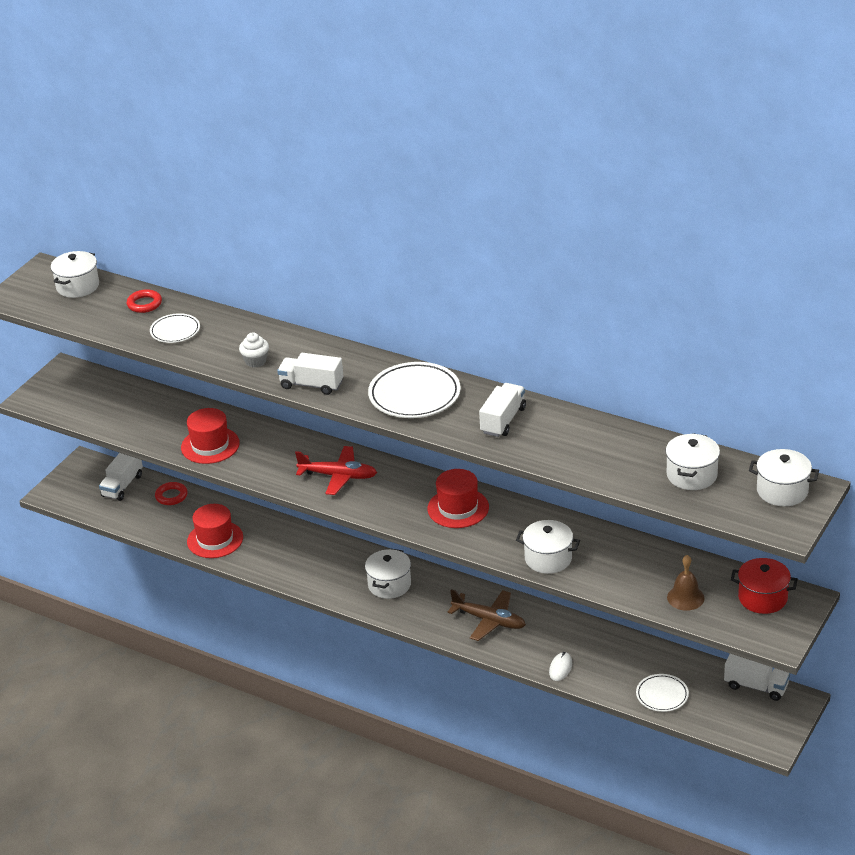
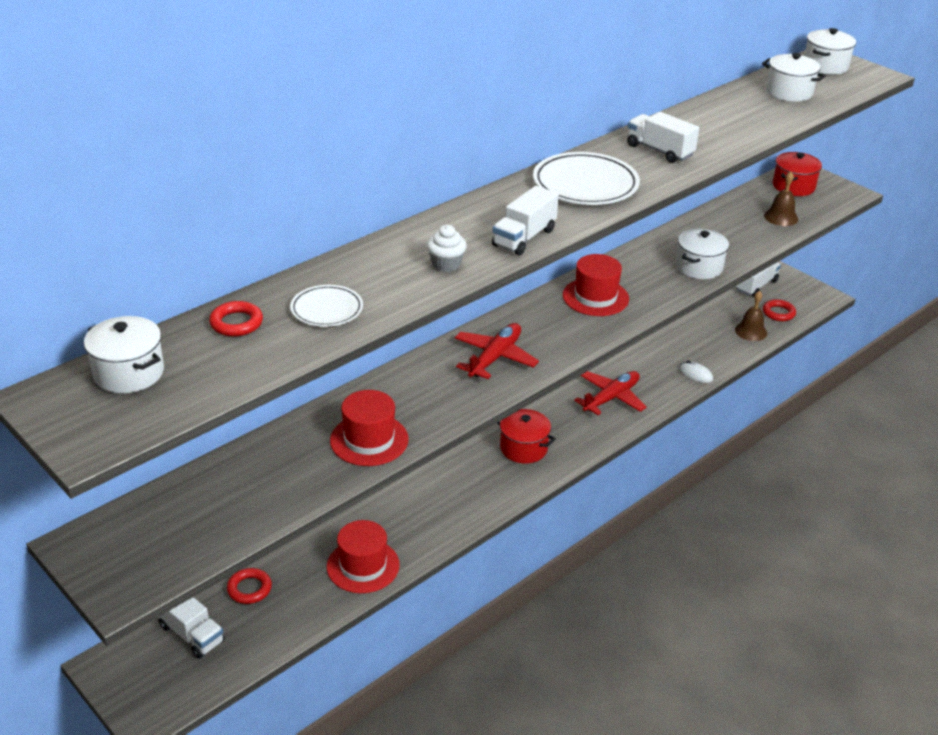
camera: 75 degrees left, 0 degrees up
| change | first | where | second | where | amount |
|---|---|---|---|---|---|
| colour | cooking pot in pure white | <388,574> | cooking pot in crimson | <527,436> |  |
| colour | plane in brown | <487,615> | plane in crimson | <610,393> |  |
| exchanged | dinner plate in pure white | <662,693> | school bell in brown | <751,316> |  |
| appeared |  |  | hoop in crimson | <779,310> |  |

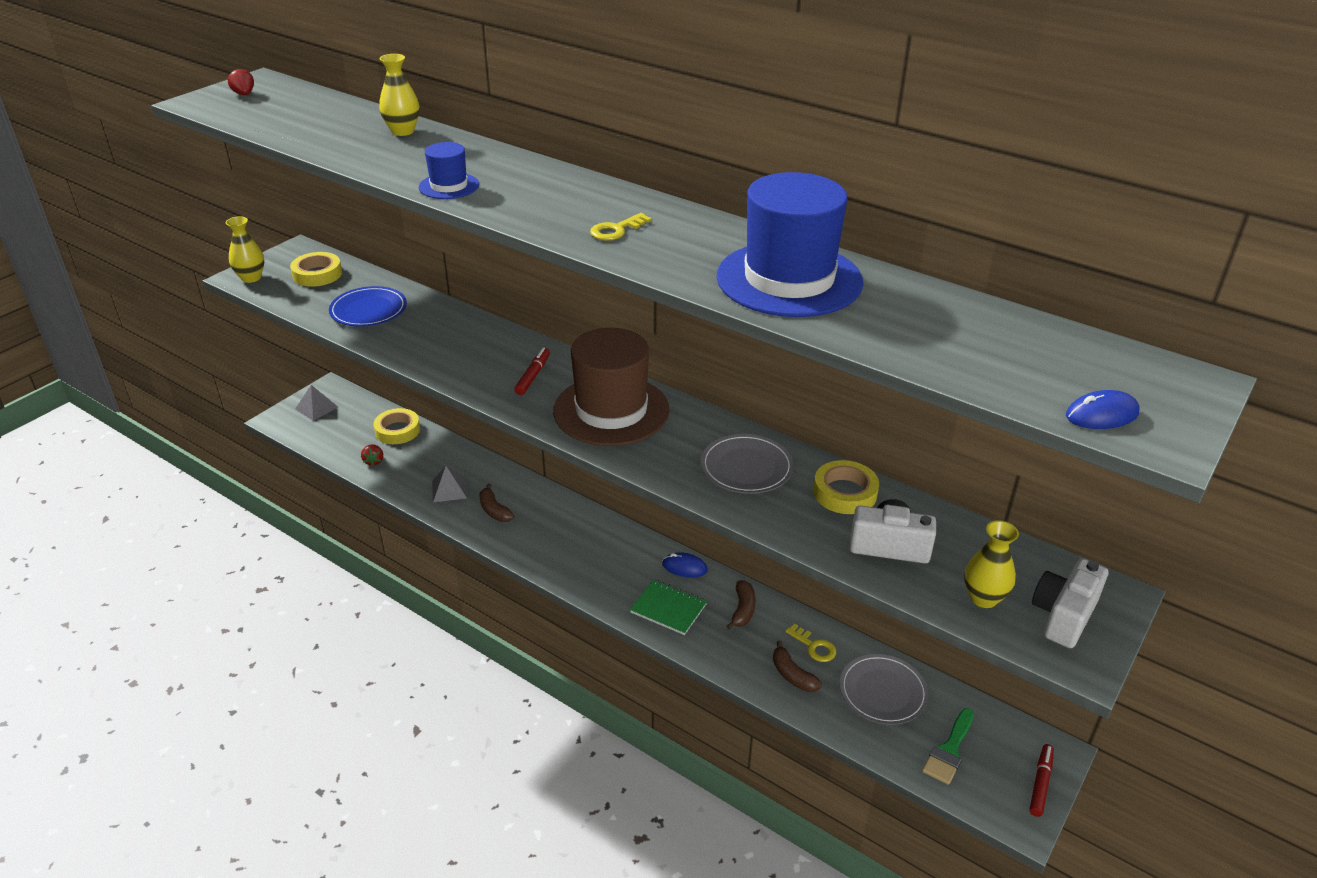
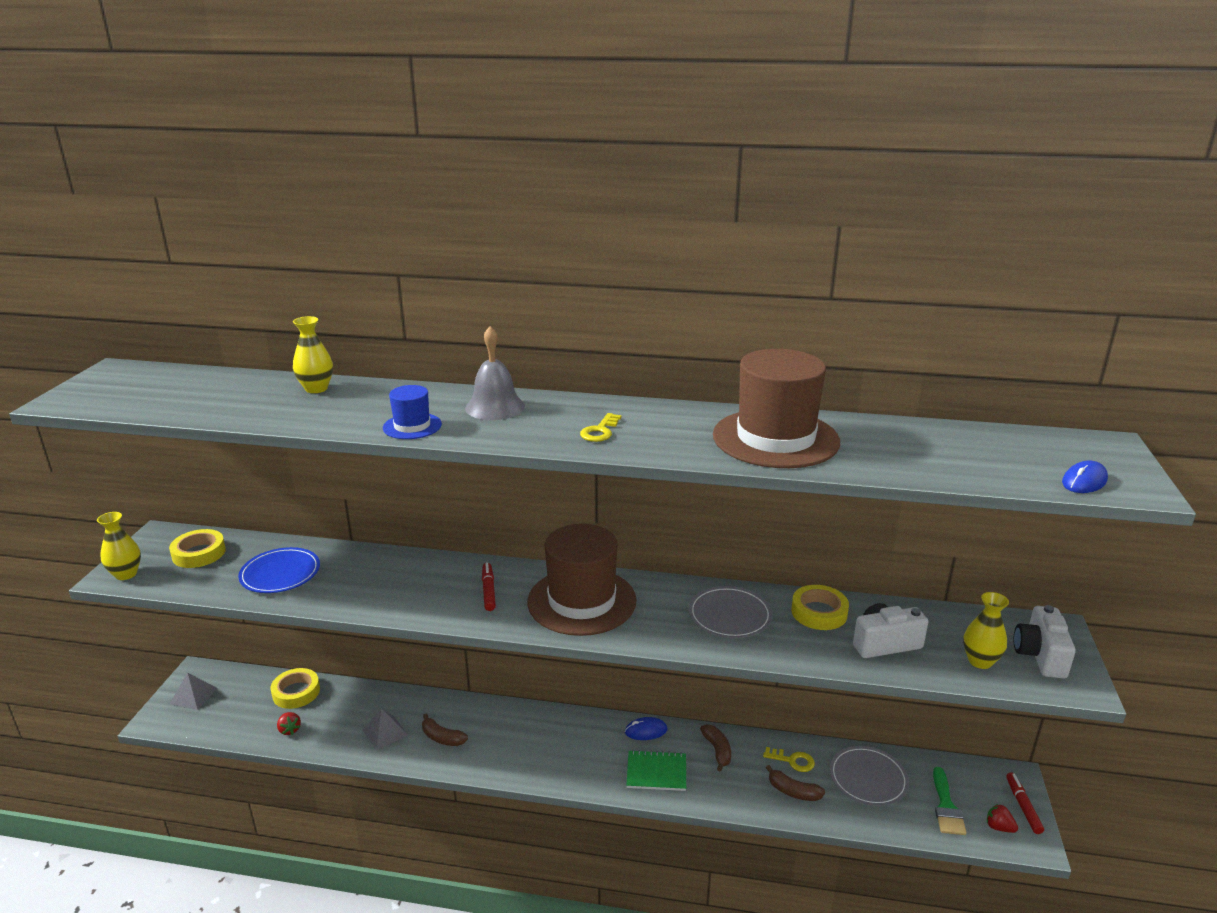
camera: 25 degrees left, 10 degrees down
| change | first | where | second | where | amount |
|---|---|---|---|---|---|
| relocated | strawberry in crimson | <241,81> |  | <1002,818> |  |
| colour | top hat in blue | <789,244> | top hat in brown | <776,408> |  |
| appeared |  |  | school bell in ash-grey | <495,373> |  |

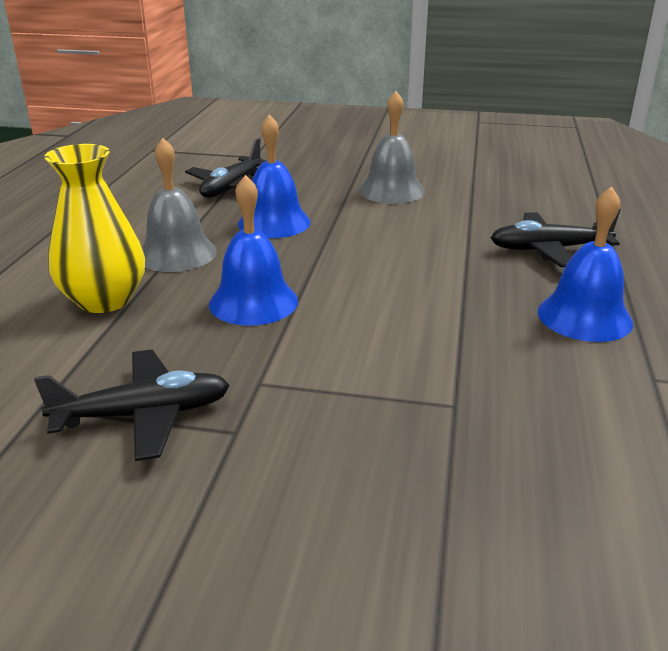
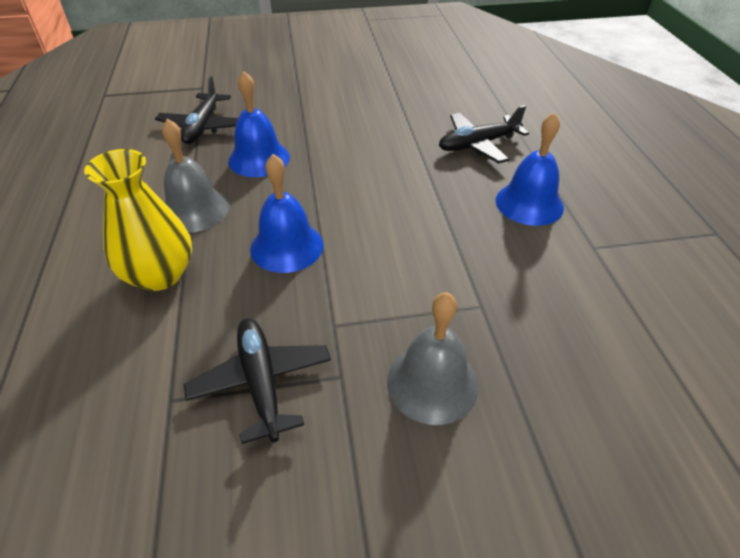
camera: 20 degrees left, 15 degrees up
| change | first | where | second | where | amount |
|---|---|---|---|---|---|
| relocated | school bell in ash-grey | <392,147> |  | <433,358> |  |
| spun | plane in black | <132,405> |  | <257,381> | 75 degrees counterclockwise |

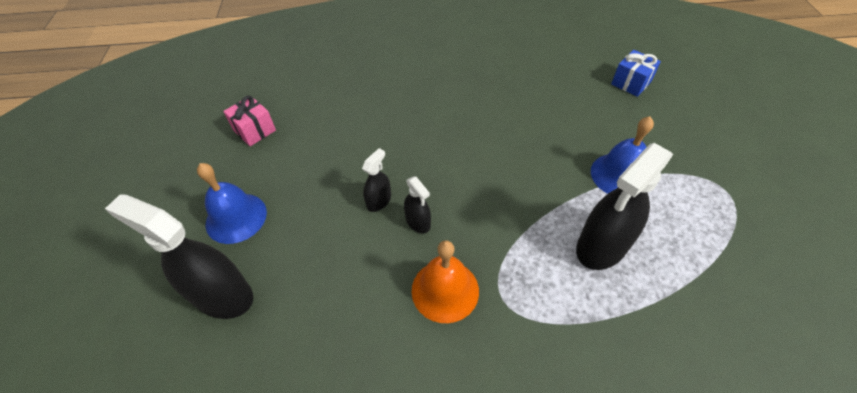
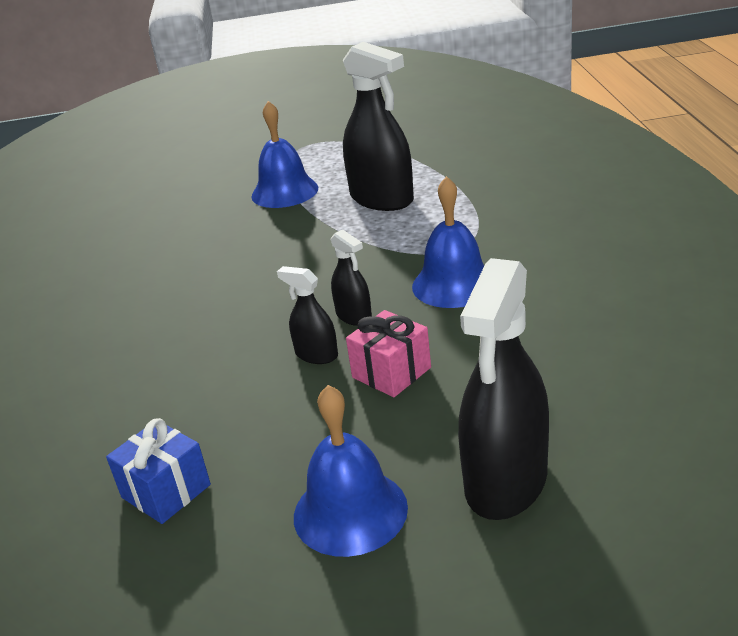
camera: 90 degrees left, 20 degrees down
| change | first | where | second | where | amount |
|---|---|---|---|---|---|
| relocated | wrapped gift in blue | <636,73> |  | <158,471> |  |
| relocated | wrapped gift in rose-pink | <249,121> |  | <388,353> |  |
| spun | spray cleaner in black | <417,204> |  | <351,277> | 90 degrees clockwise |
| colour | school bell in bright orange | <445,281> | school bell in blue | <448,242> |  |

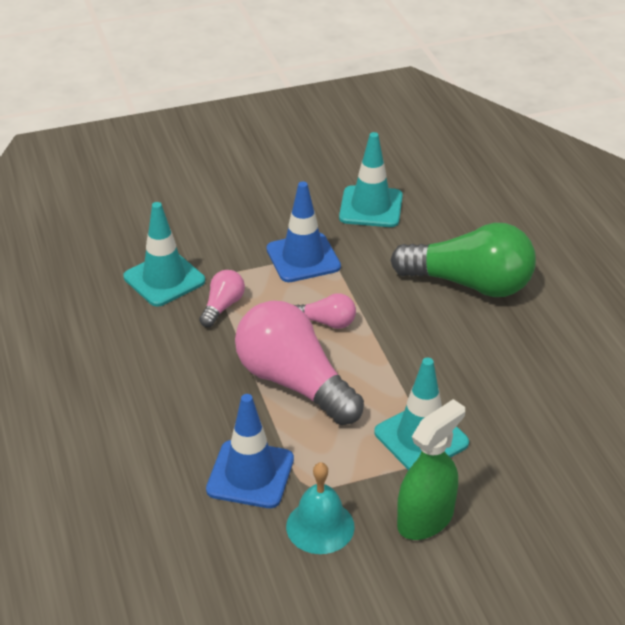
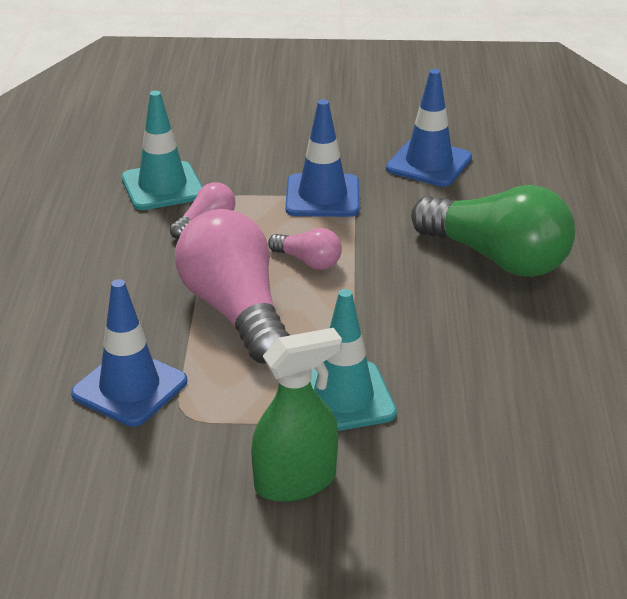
camera: 20 degrees right, 5 degrees down
| change | first | where | second | where | amount |
|---|---|---|---|---|---|
| colour | traffic cone in turquoise | <371,179> | traffic cone in blue | <429,128> |  |
| missing | school bell in turquoise | <320,508> |  |  |  |

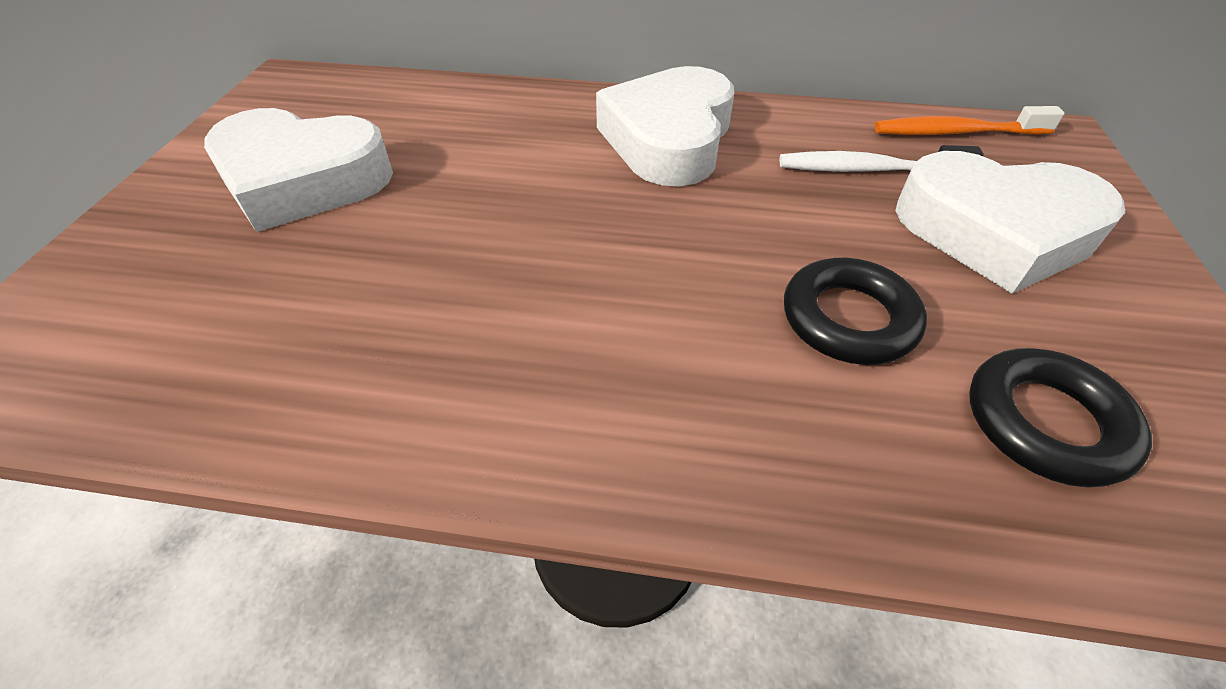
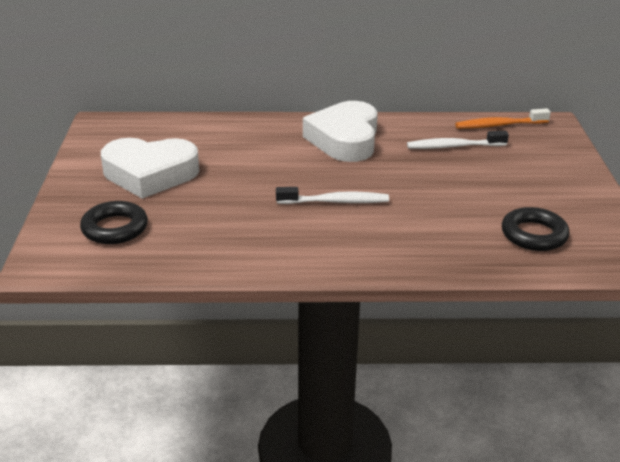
camera: 10 degrees left, 15 degrees down
| change | first | where | second | where | amount |
|---|---|---|---|---|---|
| missing | heart in pure white | <1010,222> |  |  |  |
| relocated | hoop in black | <855,311> |  | <114,222> |  |
| appeared |  |  | dental brush in pure white | <332,195> |  |

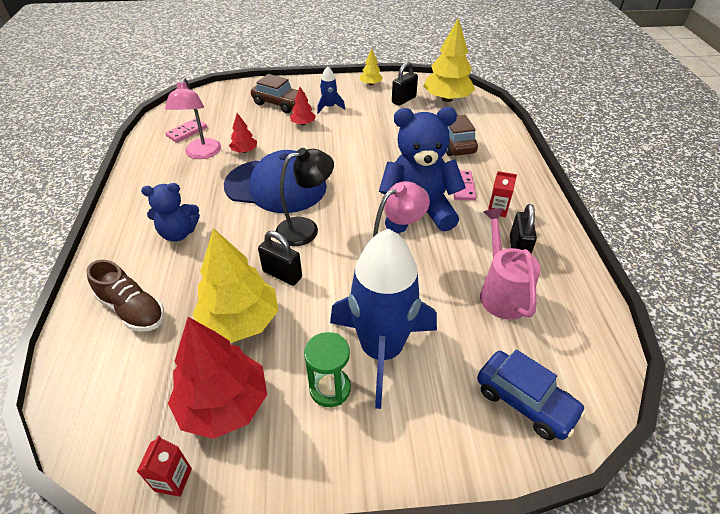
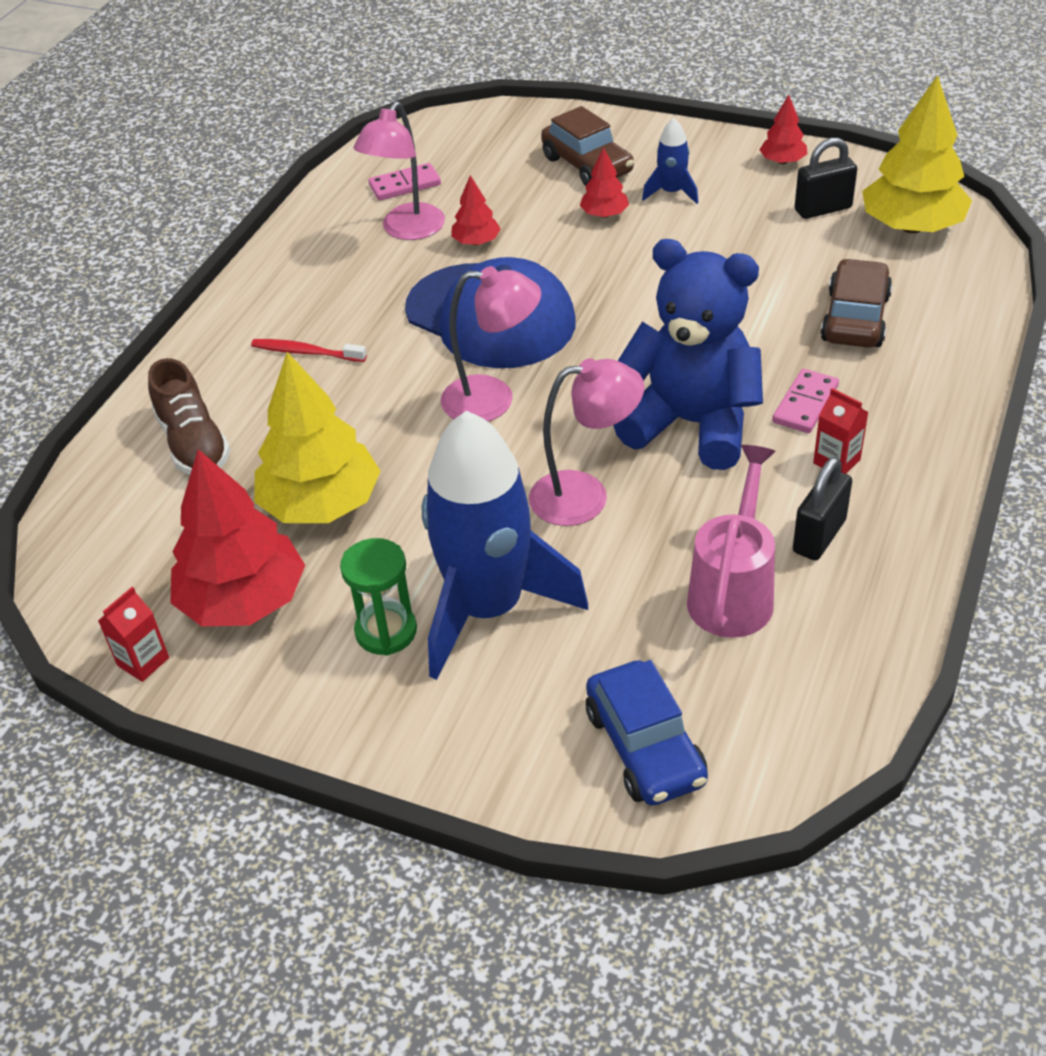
camera: 30 degrees right, 0 degrees up
| change | first | where | second | where | amount |
|---|---|---|---|---|---|
| colour | tree in yellow | <371,67> | tree in crimson | <783,129> |  |
| colour | lamp in black | <305,197> | lamp in rose-pink | <491,344> |  |
| exchanged | stuffed bear in blue | <170,212> | dental brush in crimson | <309,350> |  |
| missing | small lock in black | <280,258> |  |  |  |

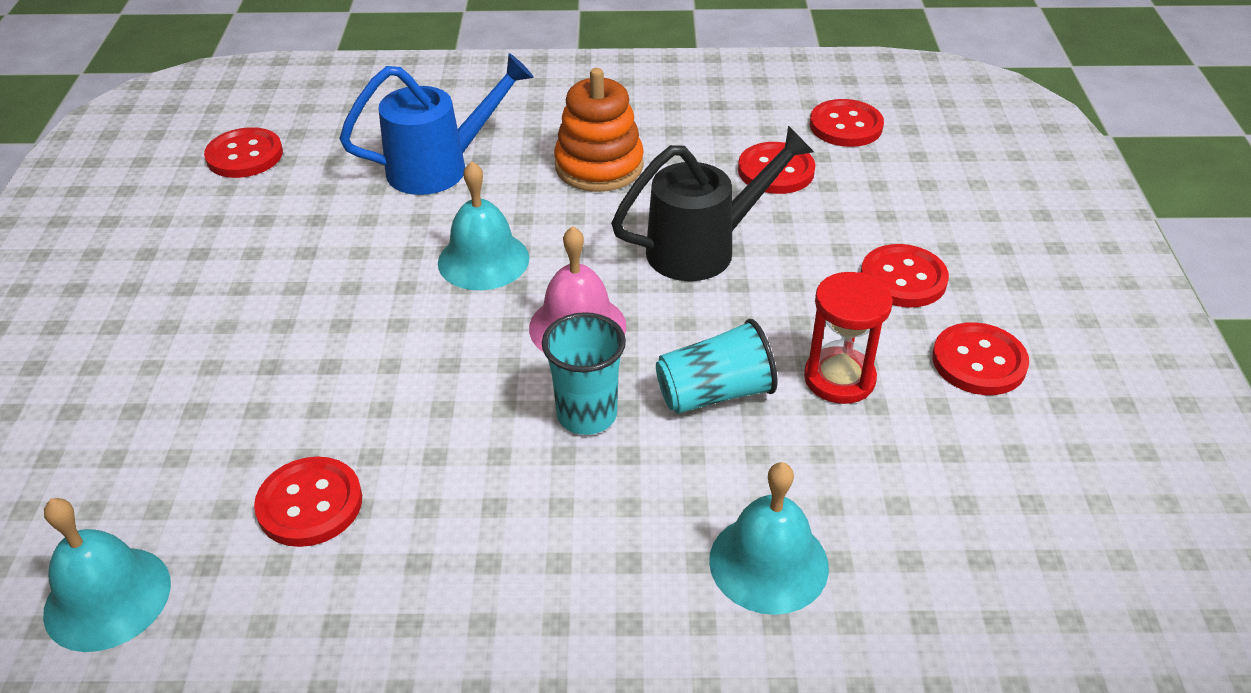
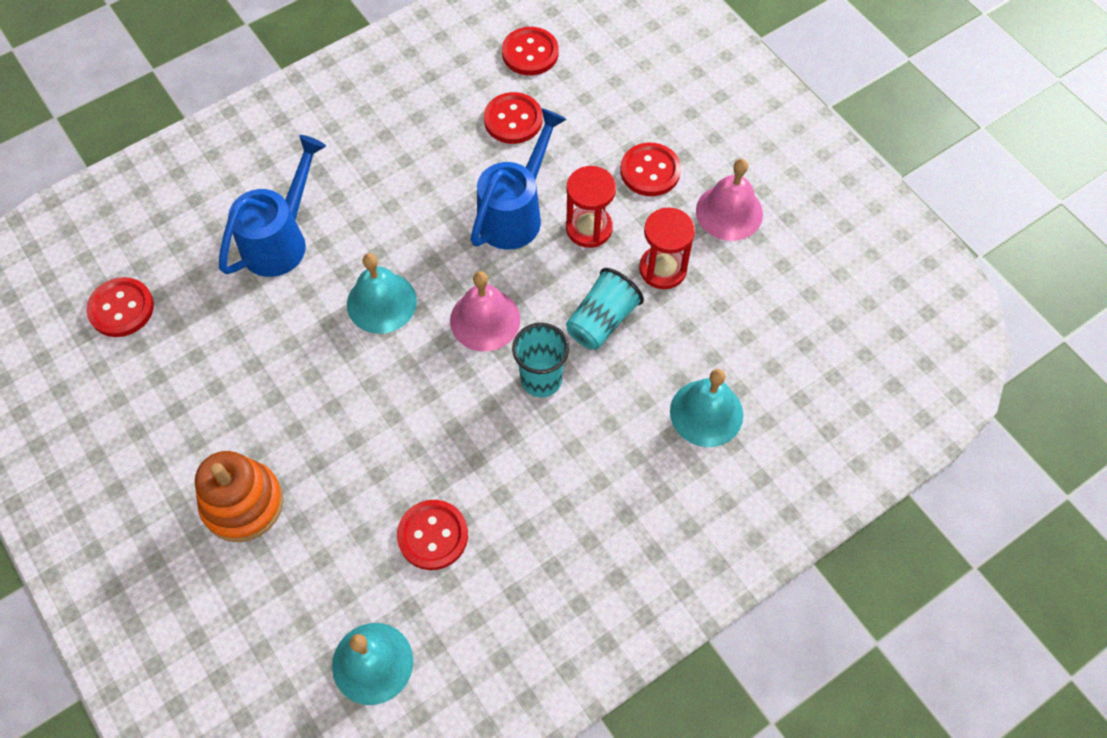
camera: 35 degrees left, 20 degrees up
| change | first | where | second | where | amount |
|---|---|---|---|---|---|
| relocated | ring stacker in bright orange | <599,130> |  | <239,496> |  |
| colour | sprinkling can in black | <712,203> | sprinkling can in blue | <518,179> |  |
| exchanged | button in crimson | <980,358> | school bell in rose-pink | <729,200> |  |
| appeared |  |  | sand timer in crimson | <591,207> |  |

